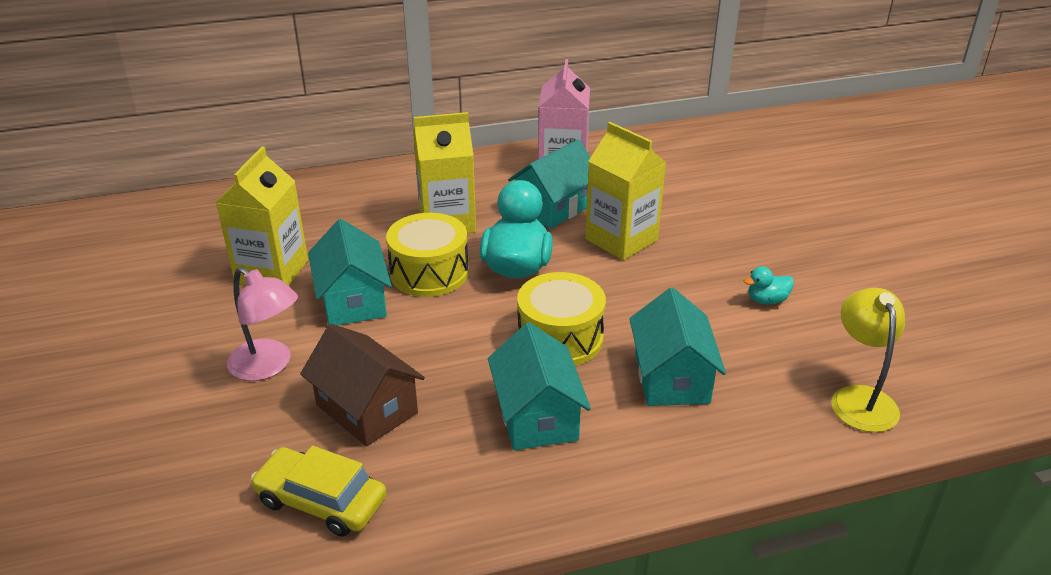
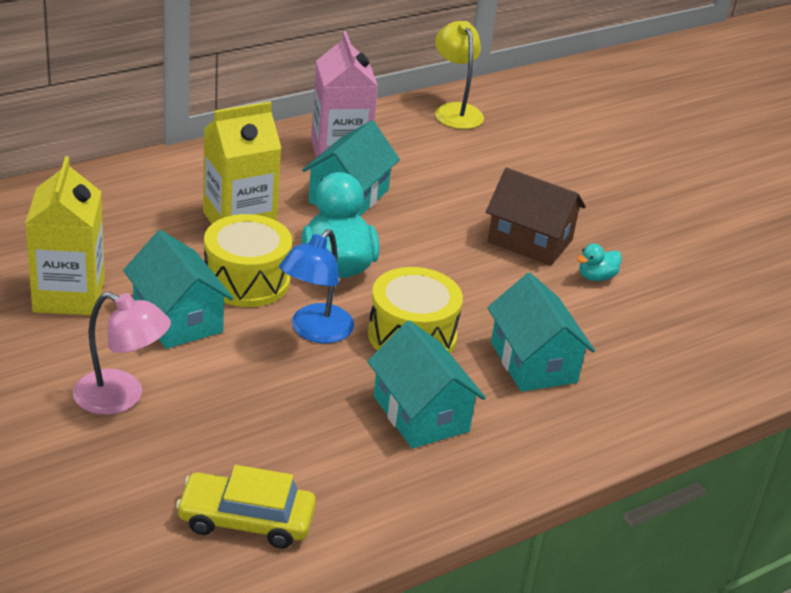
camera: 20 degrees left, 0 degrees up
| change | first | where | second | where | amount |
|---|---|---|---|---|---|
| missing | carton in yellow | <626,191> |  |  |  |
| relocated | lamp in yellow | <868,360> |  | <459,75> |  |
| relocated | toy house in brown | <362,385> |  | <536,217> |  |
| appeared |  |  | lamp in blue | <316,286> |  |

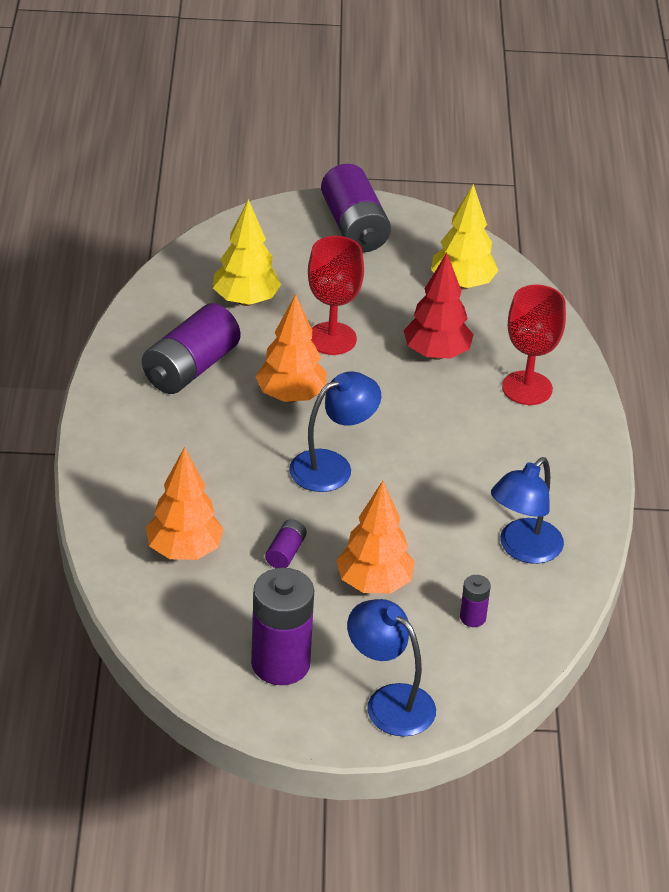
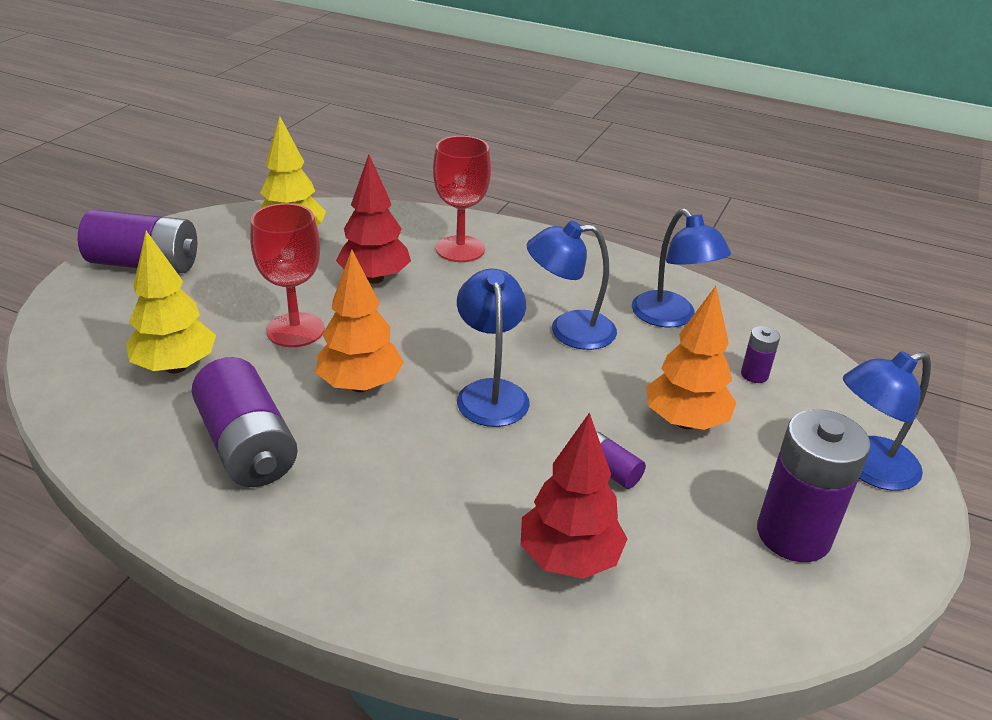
camera: 65 degrees left, 5 degrees down
| change | first | where | second | where | amount |
|---|---|---|---|---|---|
| colour | tree in bright orange | <185,503> | tree in crimson | <574,496> |  |
| appeared |  |  | lamp in blue | <572,285> |  |

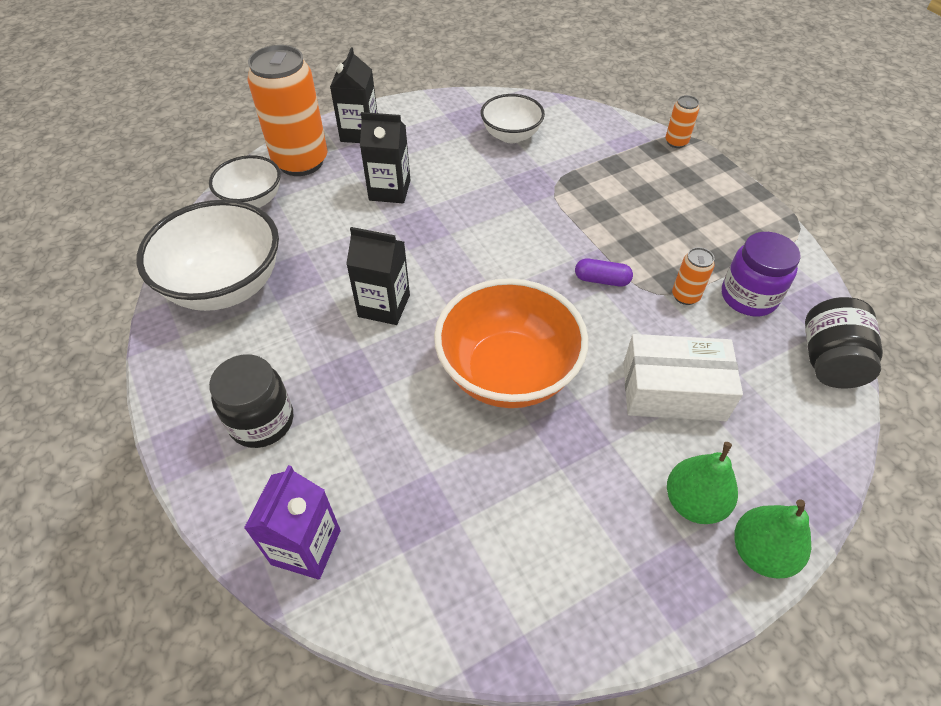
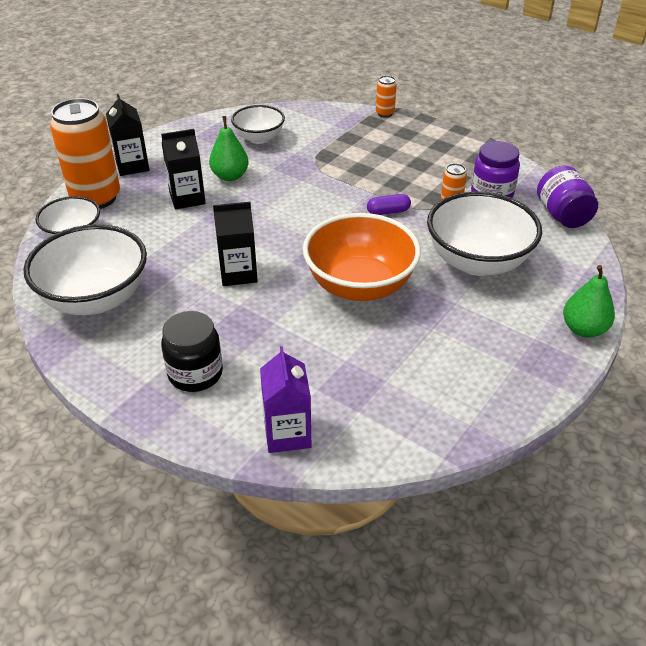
camera: 25 degrees left, 10 degrees down
| change | first | where | second | where | amount |
|---|---|---|---|---|---|
| colour | jam jar in black | <844,343> | jam jar in violet | <567,197> |  |
| exchanged | parcel in pure white | <683,377> | serving bowl in pure white | <484,233> |  |
| relocated | pear fruit in green | <702,483> |  | <229,148> |  |

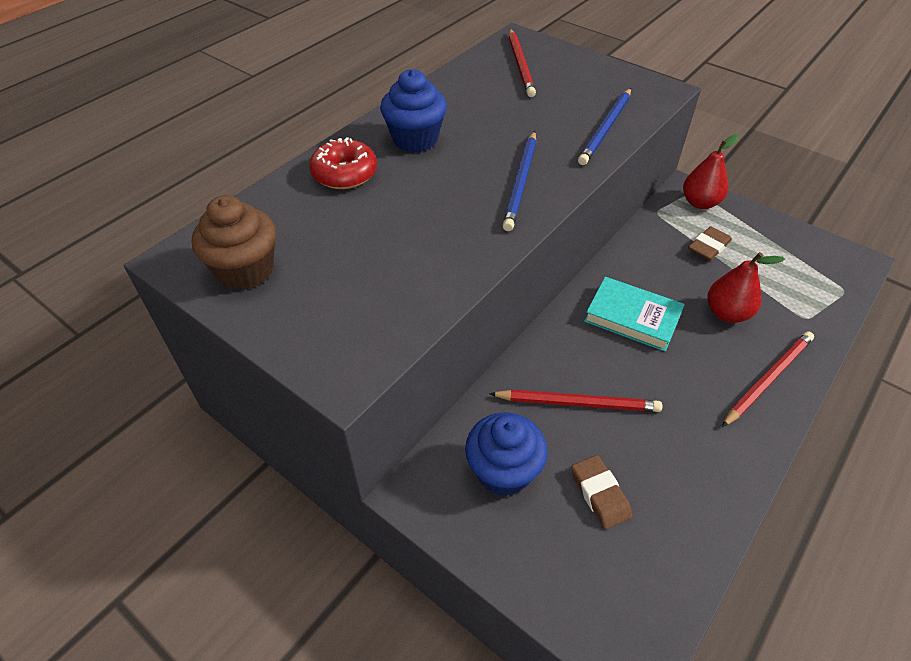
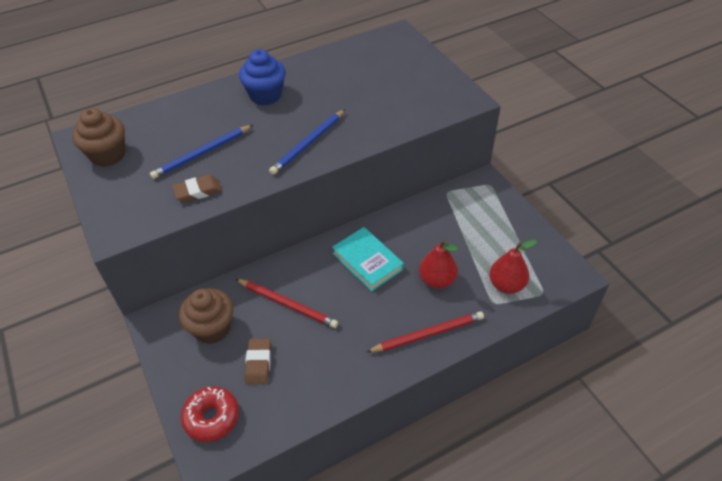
camera: 25 degrees right, 0 degrees up
| change | first | where | second | where | amount |
|---|---|---|---|---|---|
| missing | wooden pencil in crimson | <522,63> |  |  |  |
| relocated | wooden pencil in blue | <604,126> |  | <201,152> |  |
| relocated | pear fruit in crimson | <711,171> |  | <513,266> |  |
| relocated | glazed donut in crimson | <343,163> |  | <210,414> |  |
| relocated | eraser in brown | <710,243> |  | <197,188> |  |
| colour | fairy cake in blue | <506,454> | fairy cake in brown | <206,316> |  |

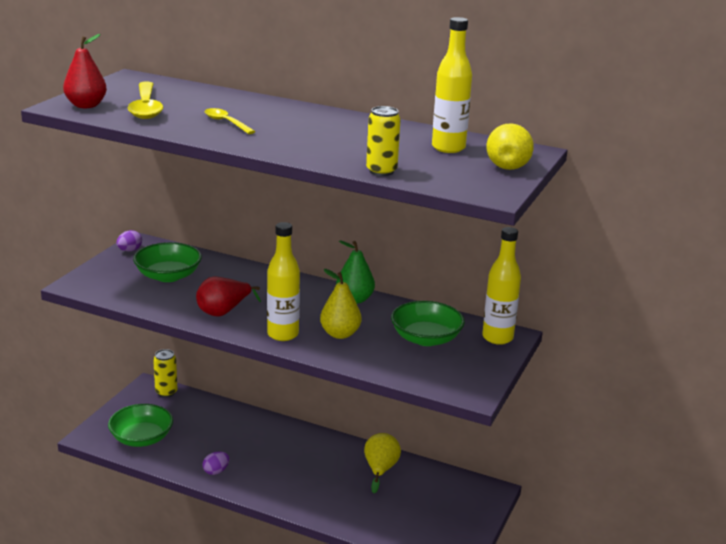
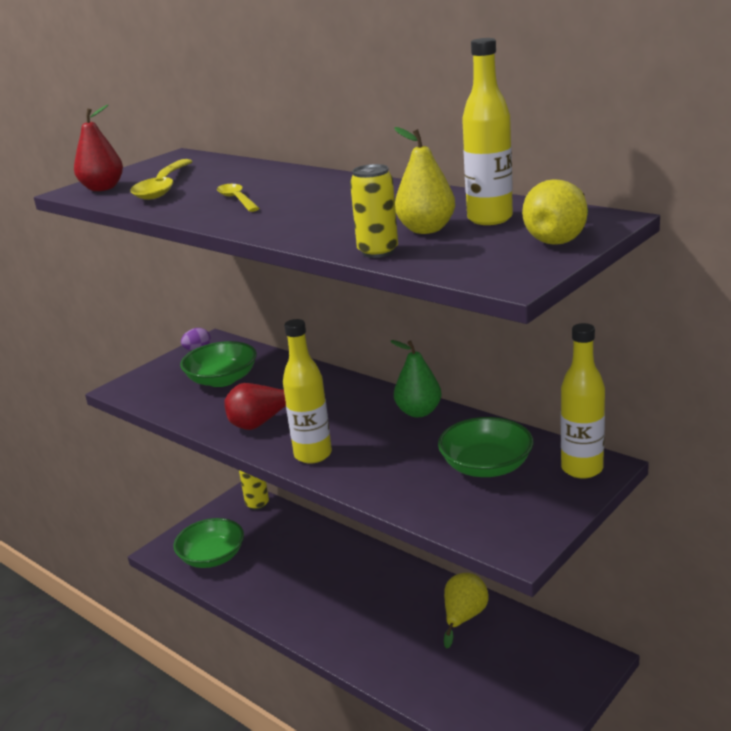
camera: 20 degrees right, 0 degrees up
| change | first | where | second | where | amount |
|---|---|---|---|---|---|
| relocated | pear fruit in yellow | <340,304> |  | <425,180> |  |
| missing | egg shape in violet | <215,463> |  |  |  |

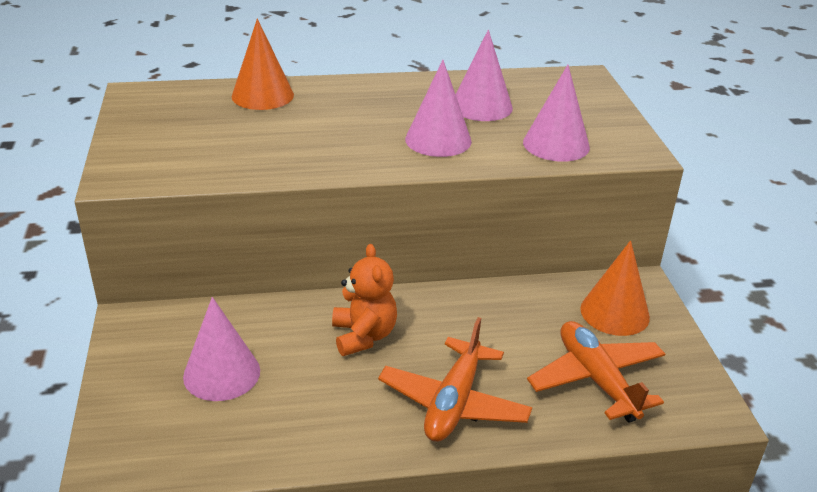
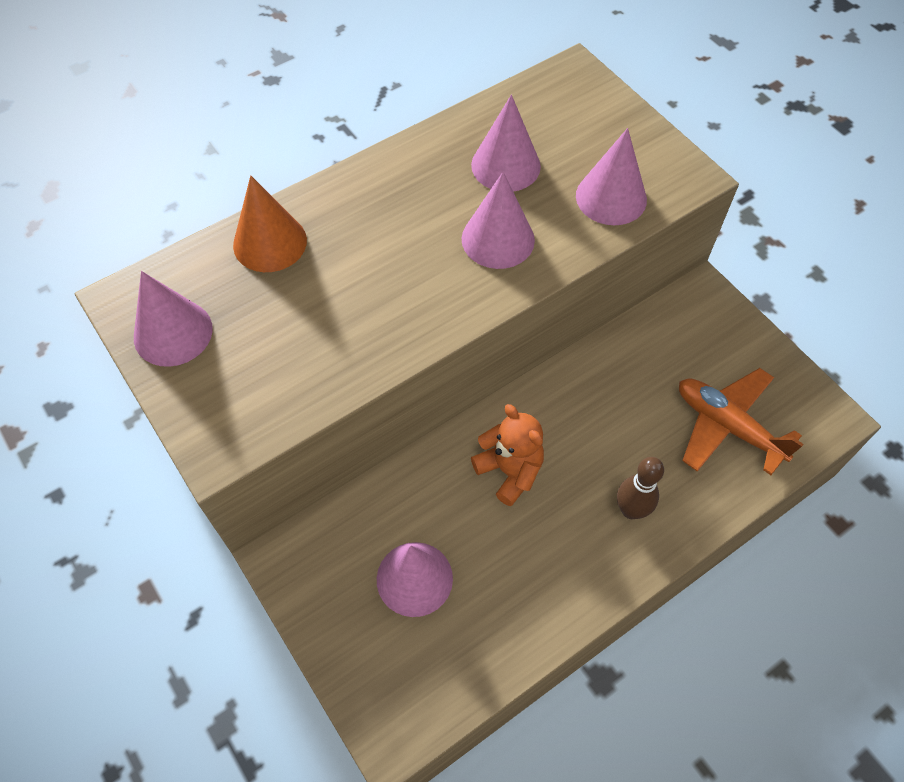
camera: 25 degrees left, 25 degrees up
| change | first | where | second | where | amount |
|---|---|---|---|---|---|
| missing | cone in bright orange | <615,288> |  |  |  |
| exchanged | plane in bright orange | <455,379> | bowling pin in brown | <640,488> |  |
| appeared |  |  | cone in rose-pink | <173,319> |  |

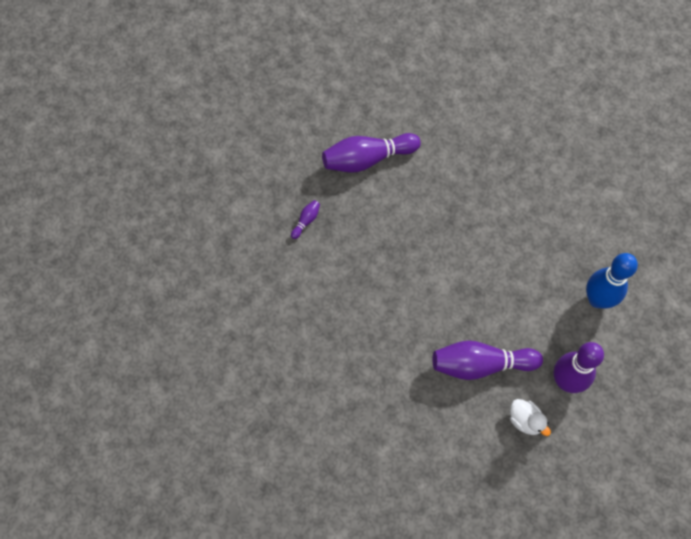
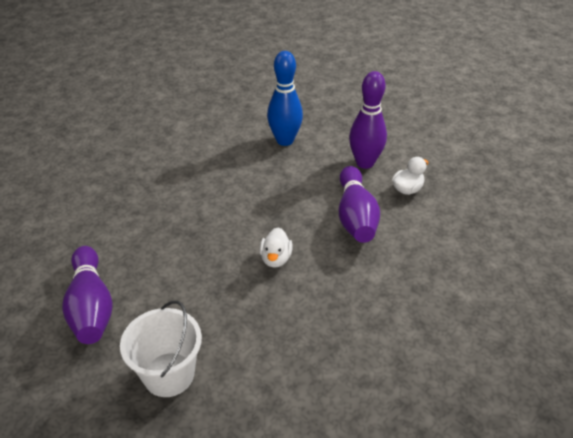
camera: 90 degrees left, 25 degrees down
| change | first | where | second | where | amount |
|---|---|---|---|---|---|
| exchanged | bowling pin in violet | <305,219> | bucket in pure white | <161,348> |  |
| appeared |  |  | rubber duck in pure white | <276,247> |  |

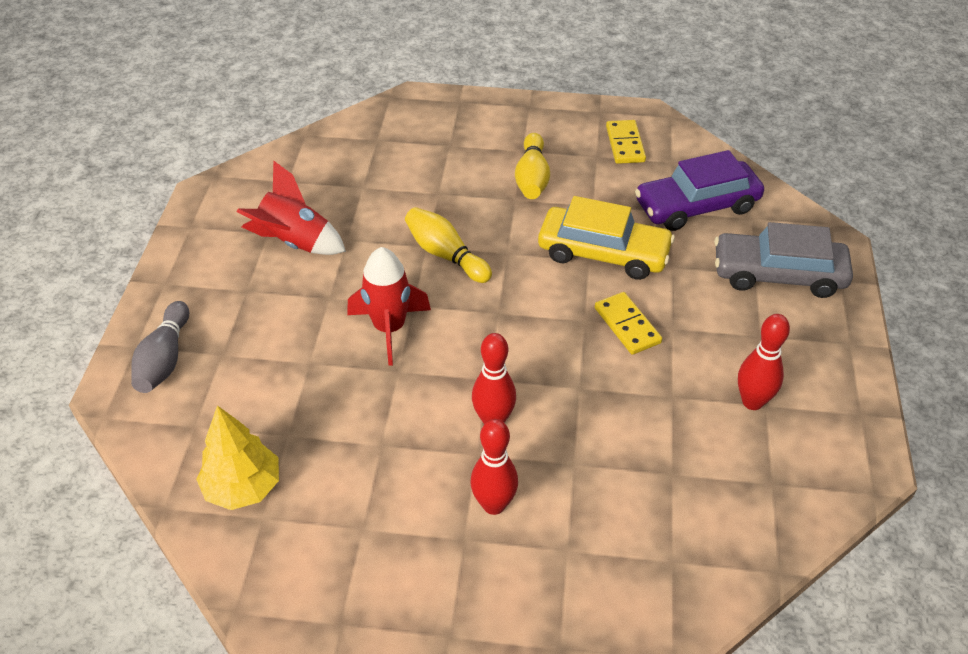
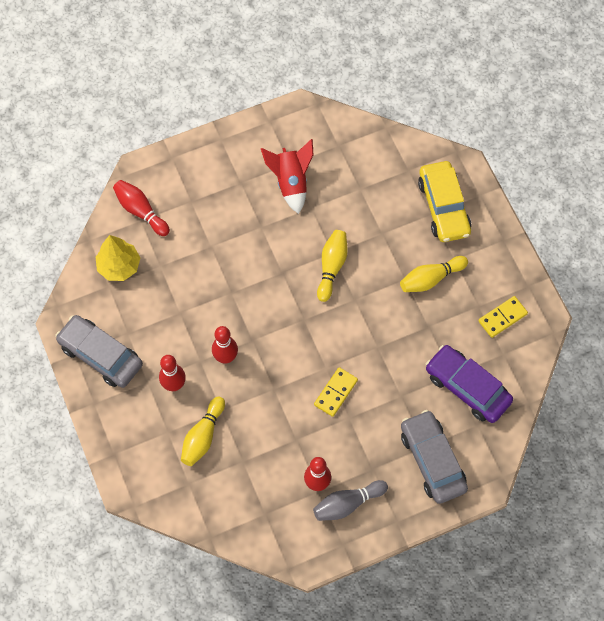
camera: 60 degrees right, 20 degrees up
| change | first | where | second | where | amount |
|---|---|---|---|---|---|
| relocated | car in yellow | <606,238> |  | <444,201> |  |
| missing | toy rocket in crimson | <389,306> |  |  |  |
| relocated | bowling pin in ash-grey | <160,347> |  | <350,500> |  |
| appeared |  |  | bowling pin in crimson | <141,208> |  |
| appeared |  |  | car in ash-grey | <99,351> |  |
| appeared |  |  | bowling pin in yellow | <203,431> |  |

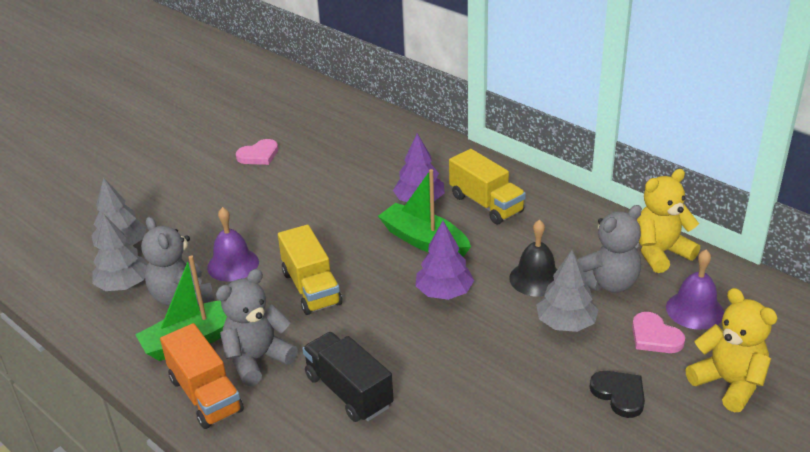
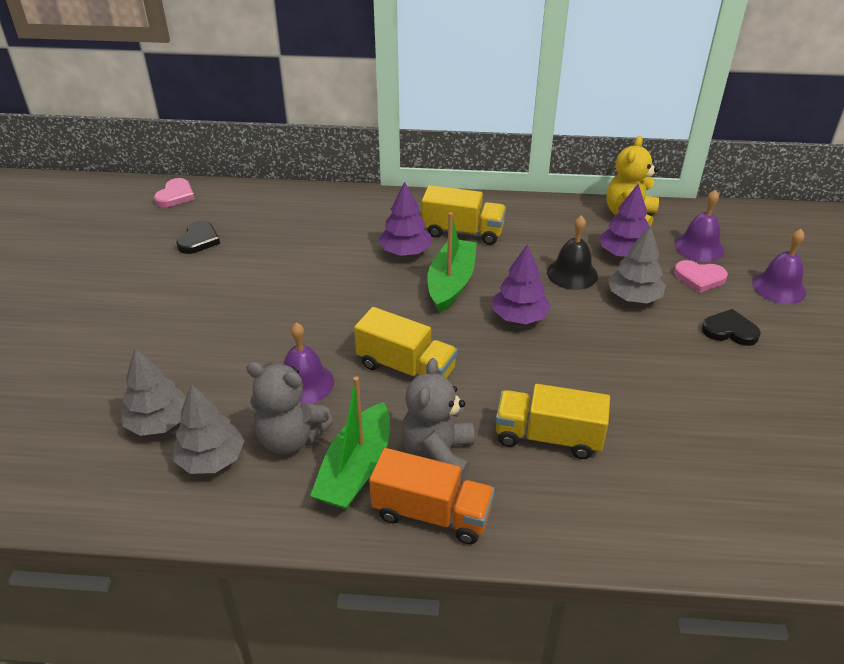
camera: 40 degrees left, 5 degrees up
| change | first | where | second | where | amount |
|---|---|---|---|---|---|
| relocated | heart in rose-pink | <257,152> |  | <174,192> |  |
| spun | toy boat in green | <424,213> |  | <452,262> | 105 degrees clockwise |
| exchanged | stuffed bear in ash-grey | <610,249> | tree in violet | <624,220> |  |
| exchanged | stuffed bear in yellow | <732,350> | school bell in violet | <779,266> |  |
| colour | lorry in black | <348,377> | lorry in yellow | <553,421> |  |
| appeared |  |  | heart in black | <198,237> |  |

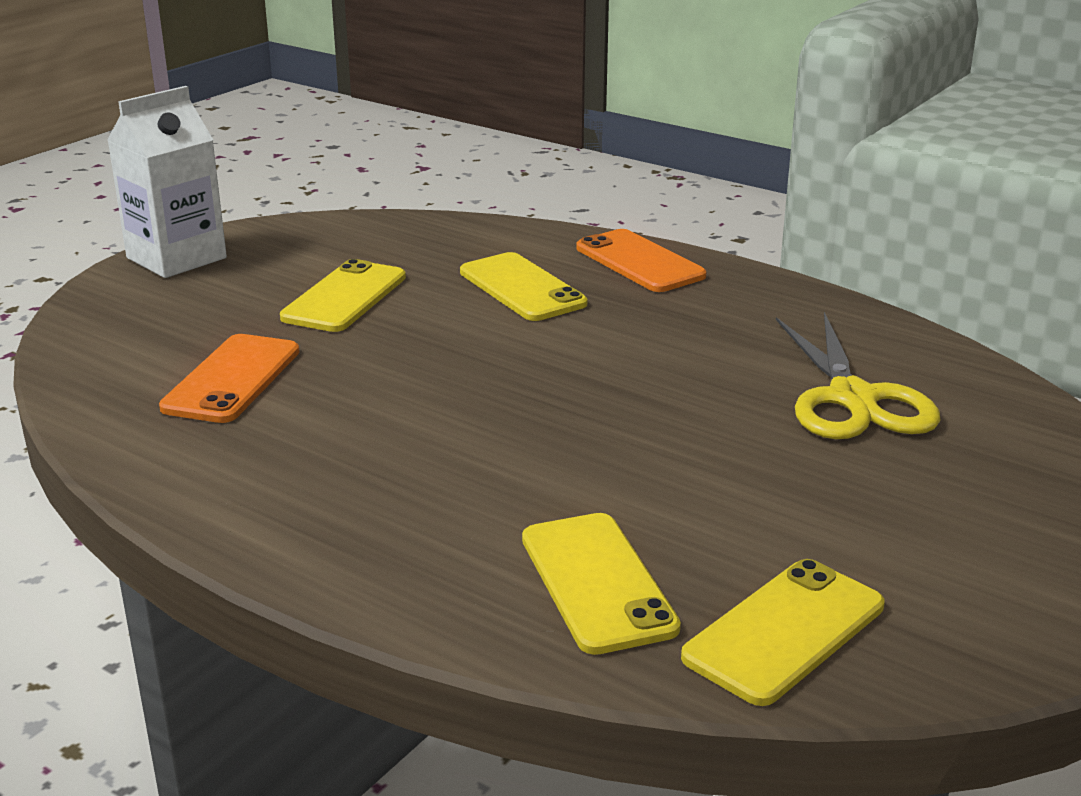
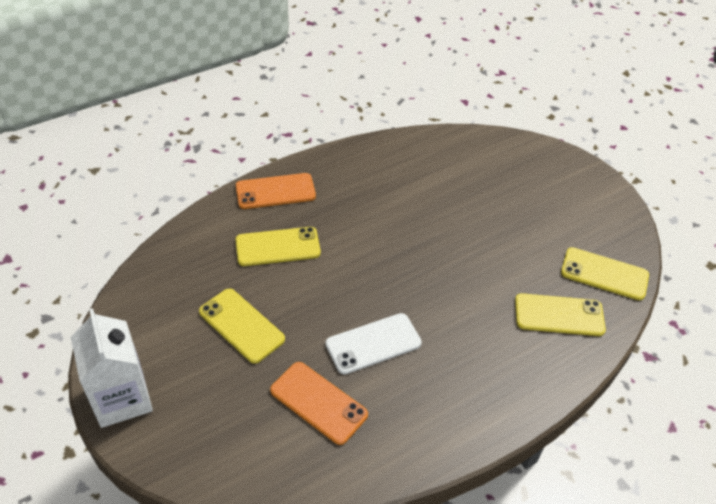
camera: 70 degrees left, 20 degrees up
| change | first | where | second | where | amount |
|---|---|---|---|---|---|
| missing | shears in yellow | <858,375> |  |  |  |
| spun | smartphone in yellow | <783,632> |  | <605,273> | 45 degrees counterclockwise |
| appeared |  |  | smartphone in pure white | <373,344> |  |

